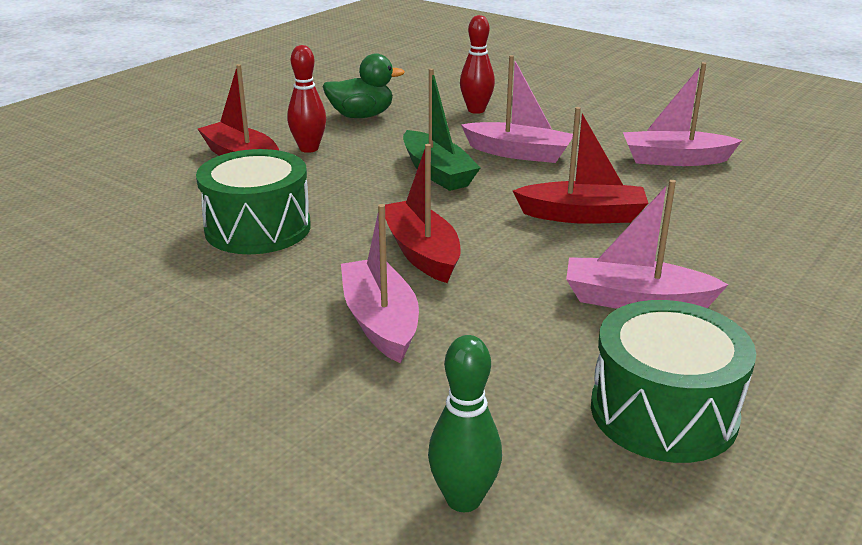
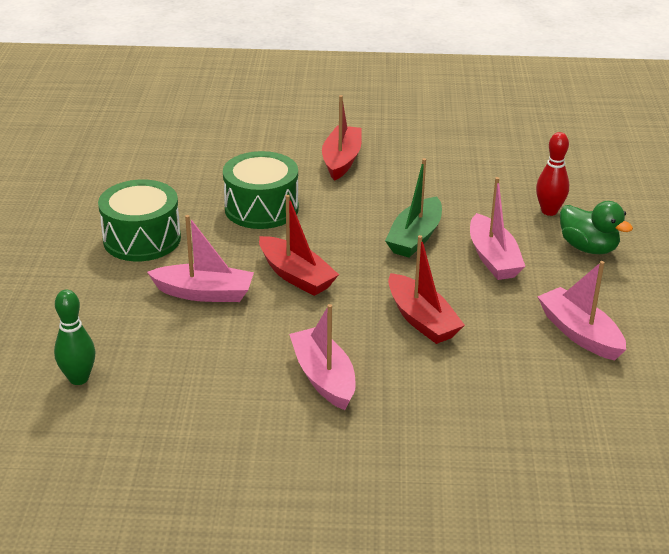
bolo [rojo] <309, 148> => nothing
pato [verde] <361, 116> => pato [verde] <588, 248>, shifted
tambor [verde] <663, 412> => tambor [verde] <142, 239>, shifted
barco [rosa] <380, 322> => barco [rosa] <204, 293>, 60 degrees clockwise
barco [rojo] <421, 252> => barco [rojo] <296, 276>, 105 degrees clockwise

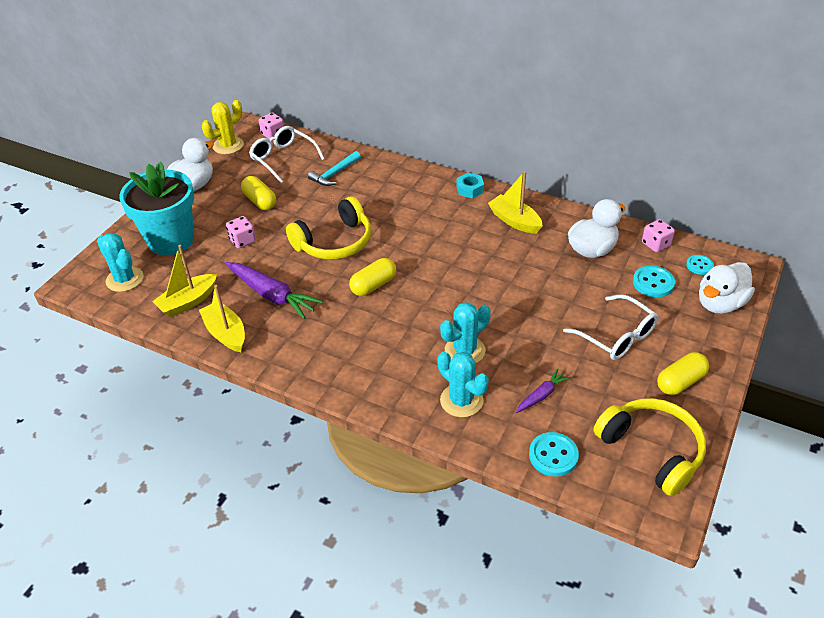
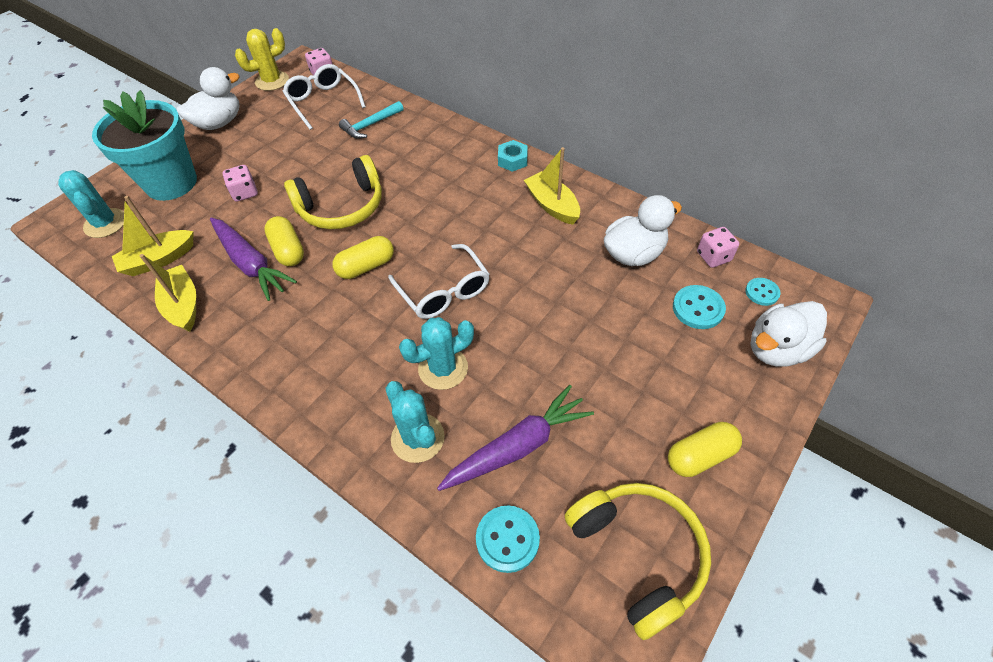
cápsula [amarillo] <260, 201> => cápsula [amarillo] <288, 250>, shifted
gafas [blanco] <617, 336> => gafas [blanco] <444, 291>, shifted
zanahoria [morado] <541, 395> => zanahoria [morado] <517, 446>, x1.86

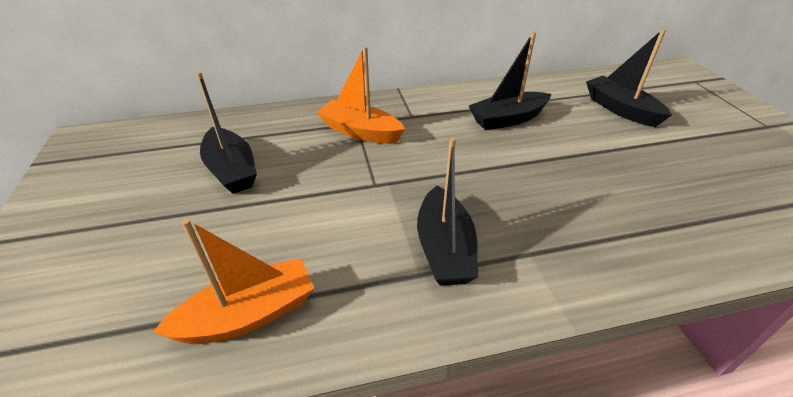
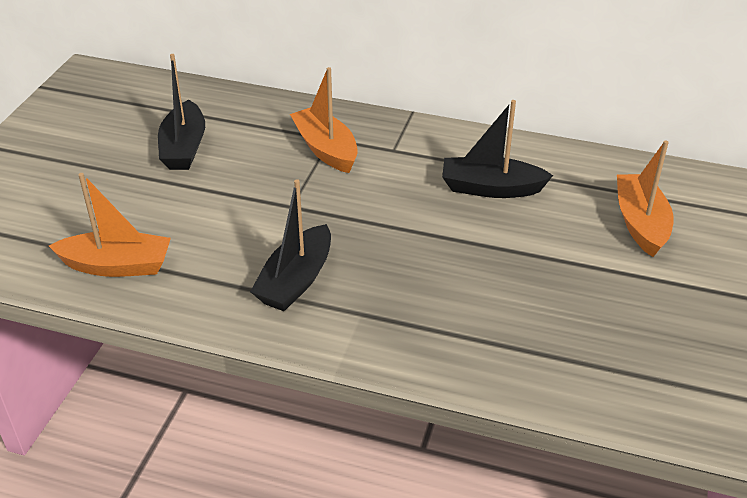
barco [negro] <620, 109> => barco [naranja] <640, 223>

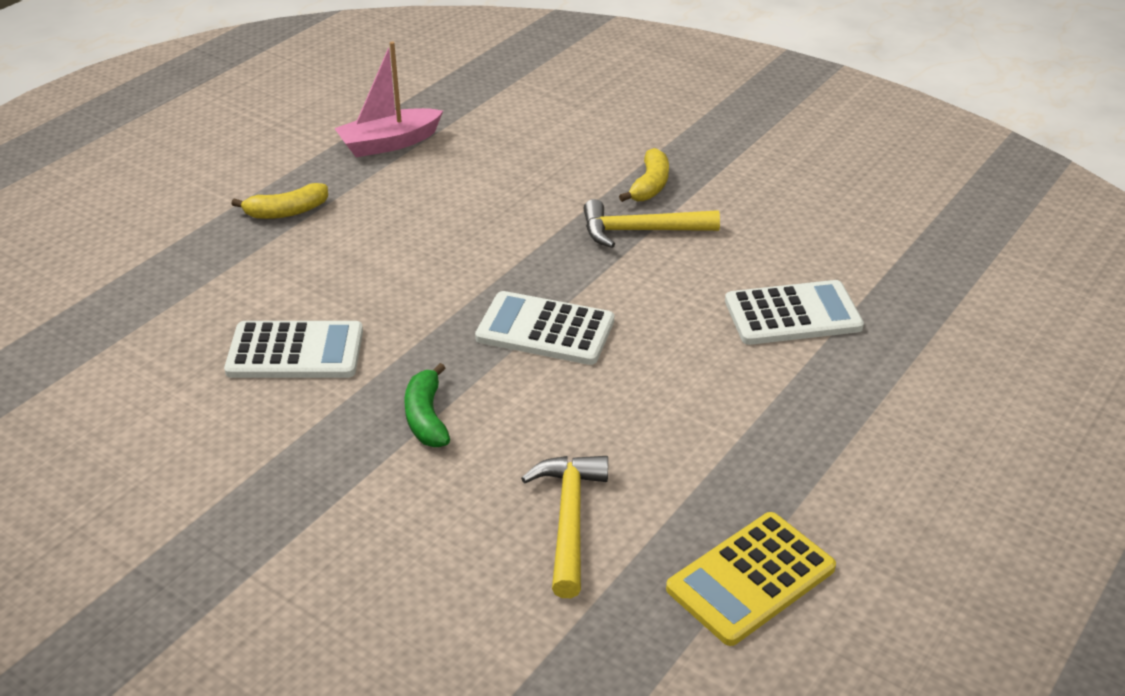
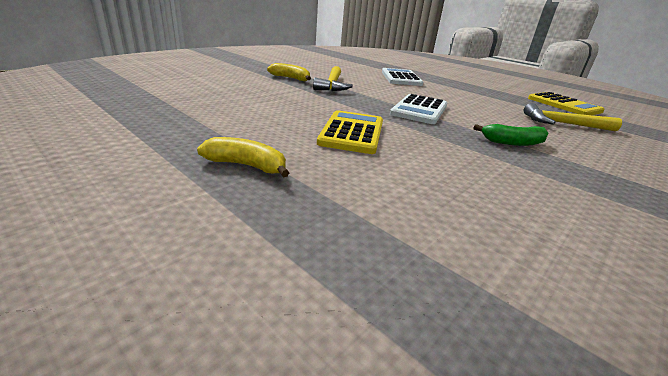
calculadora [blanco] <295, 351> => nothing
barco [rosa] <389, 143> => nothing
nothing => calculadora [amarillo] <352, 132>
plátano [amarillo] <286, 212> => plátano [amarillo] <247, 166>, 60 degrees counterclockwise

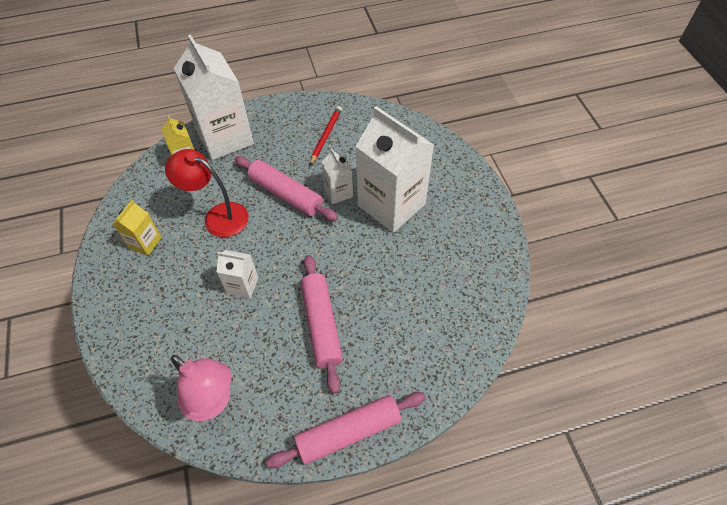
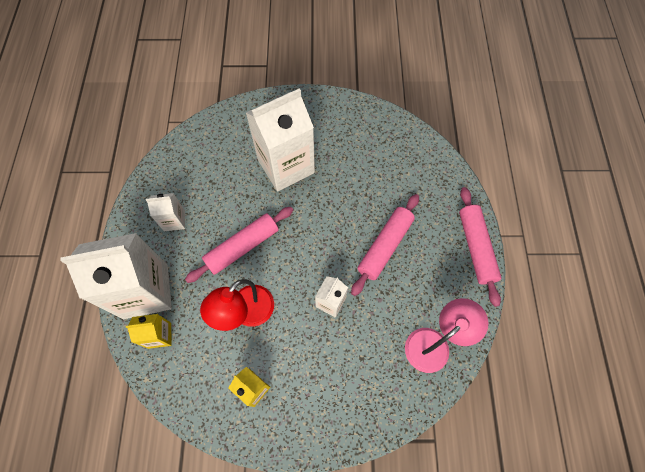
lápiz [rojo] <326, 136> => nothing
cartón de leche [blanco] <338, 192> => cartón de leche [blanco] <174, 220>, shifted
rodillo [rosa] <321, 325> => rodillo [rosa] <385, 246>, 60 degrees counterclockwise

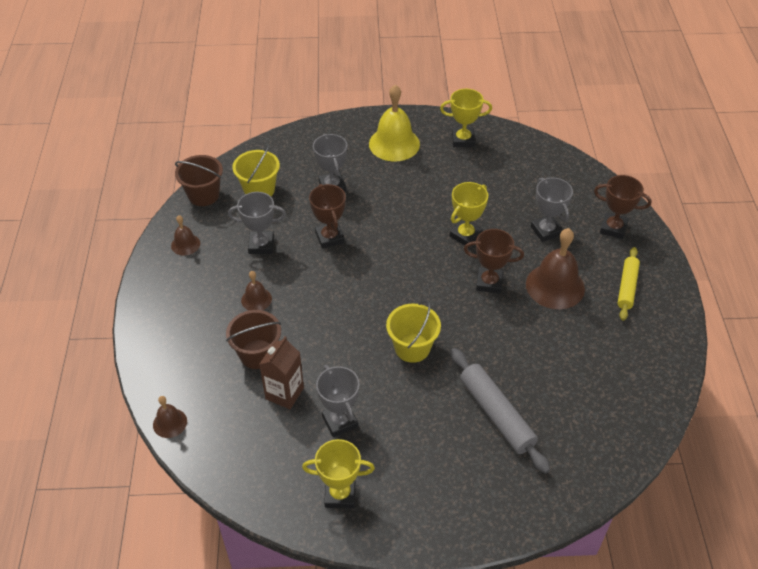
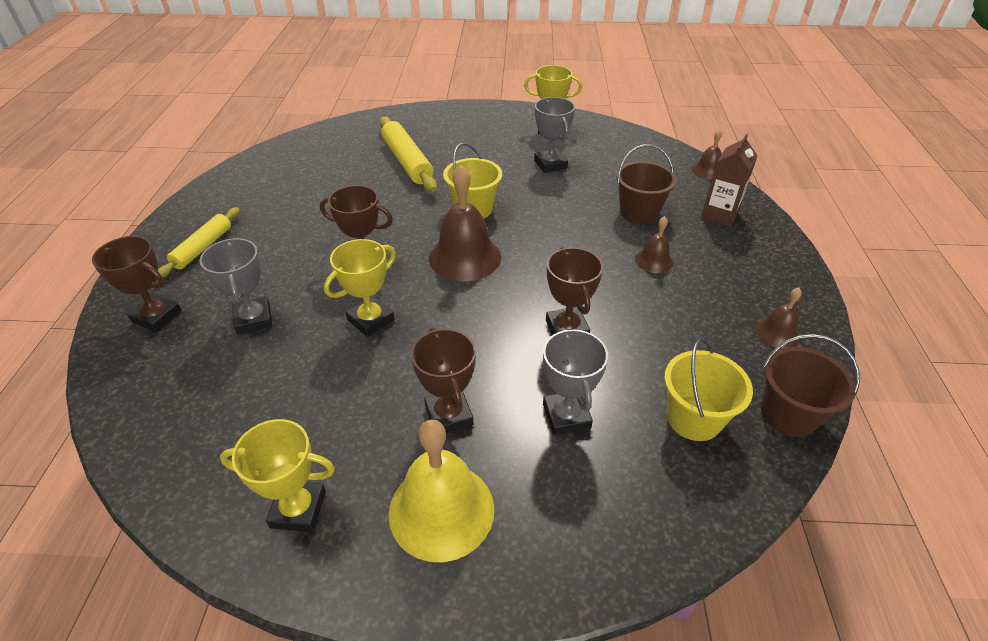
trofeo [gris] <261, 245> => nothing
nothing => trofeo [marrón] <448, 415>
cartón de leche [marrón] <284, 393> => cartón de leche [marrón] <719, 215>, shifted
campana [marrón] <555, 286> => campana [marrón] <465, 257>, shifted
rodillo [gris] <496, 414> => rodillo [amarillo] <407, 162>

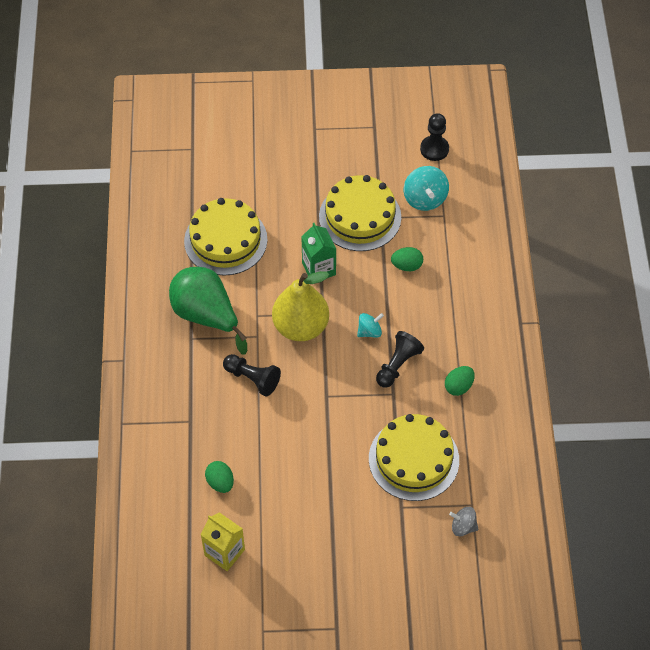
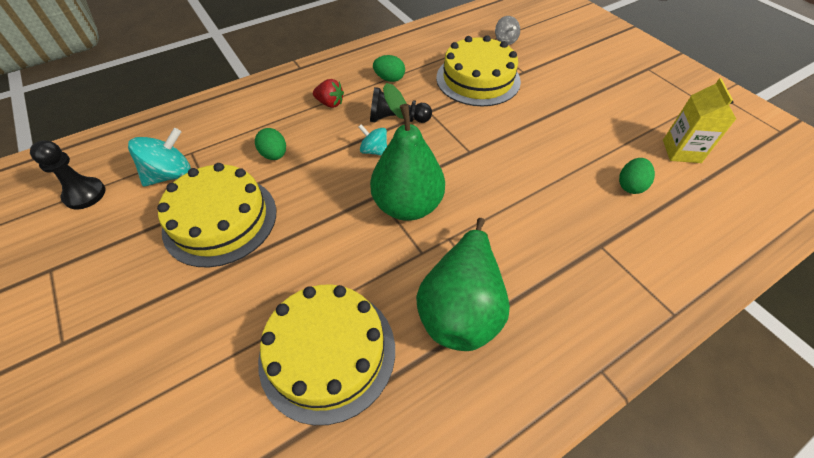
peón [negro] <252, 379> => nothing
cartón de leche [verde] <319, 269> => nothing
nothing => fresa [rojo] <330, 103>
pera [amarillo] <301, 327> => pera [verde] <407, 205>

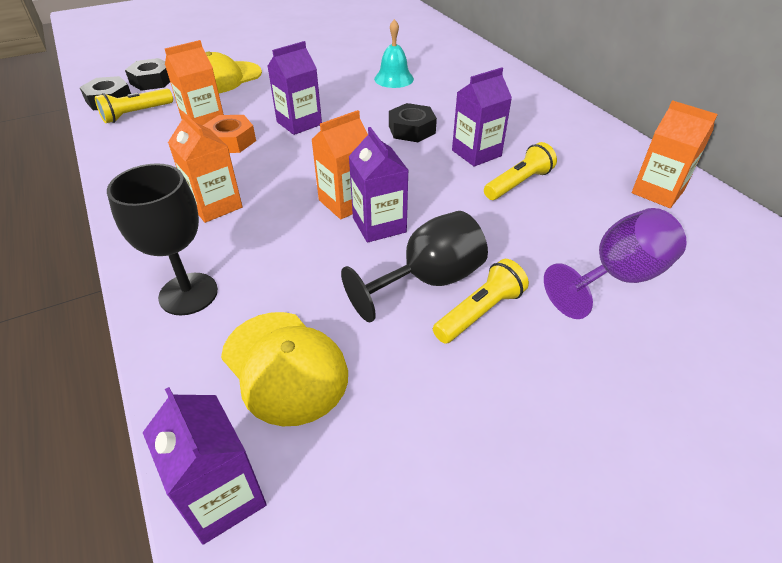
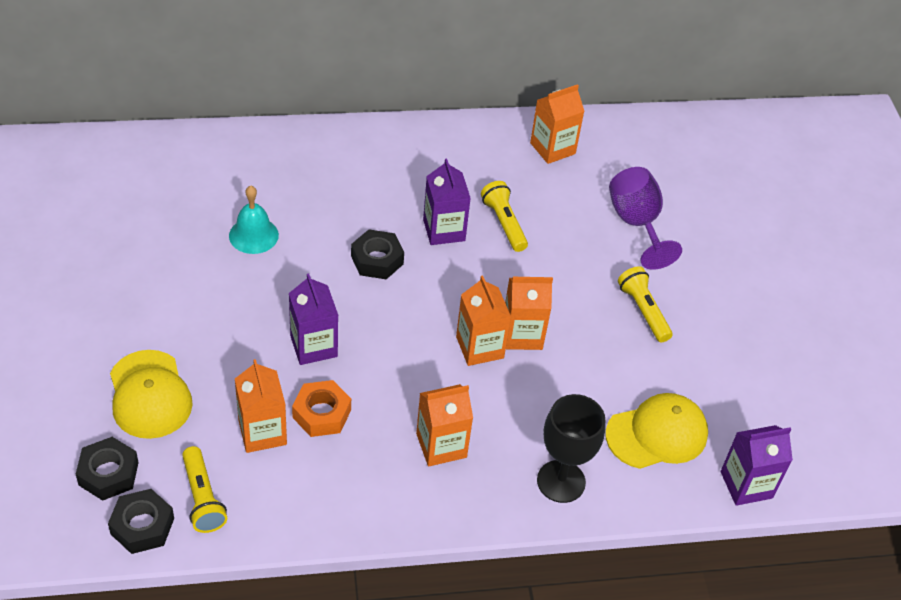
copa [negro] <428, 281> => nothing
cartón de leche [morado] <379, 225> => cartón de leche [naranja] <522, 334>

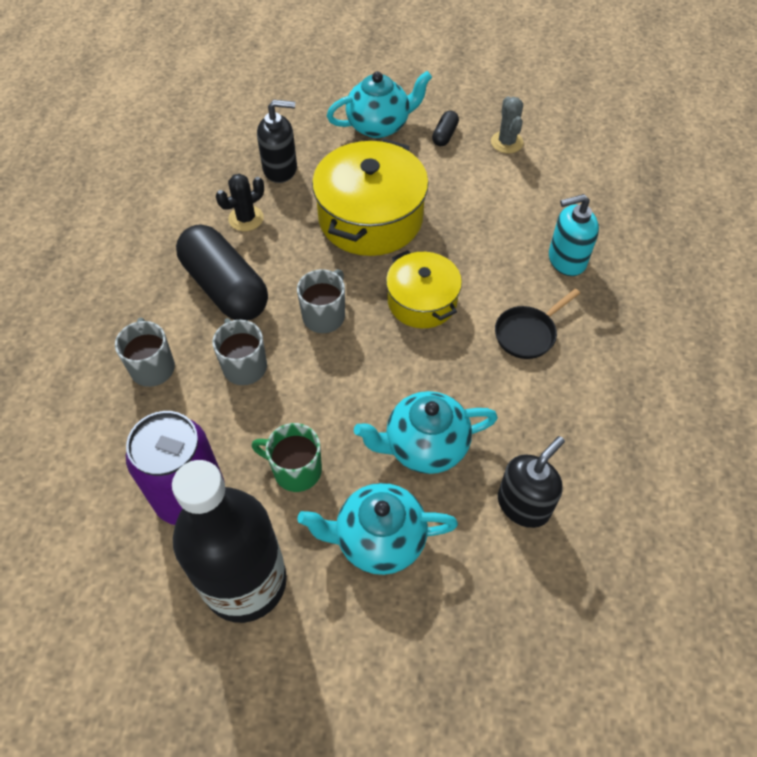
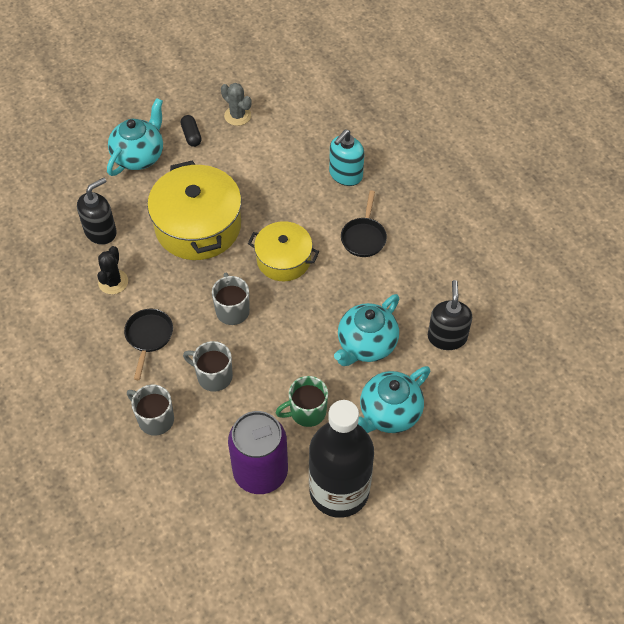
cápsula [negro] <225, 288> => sartén [negro] <148, 337>

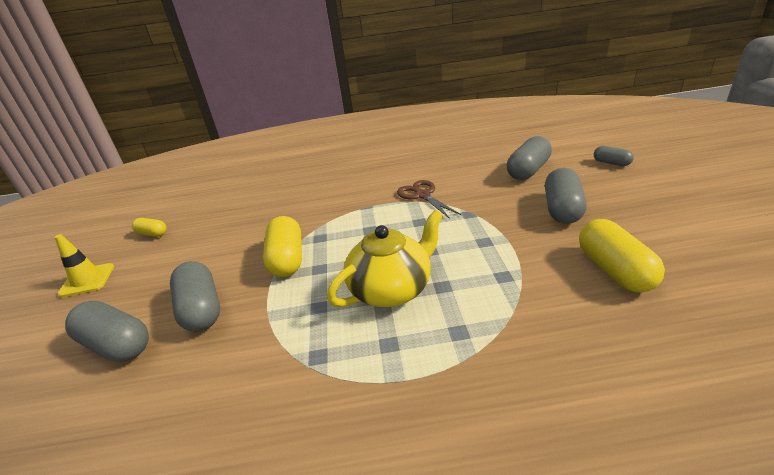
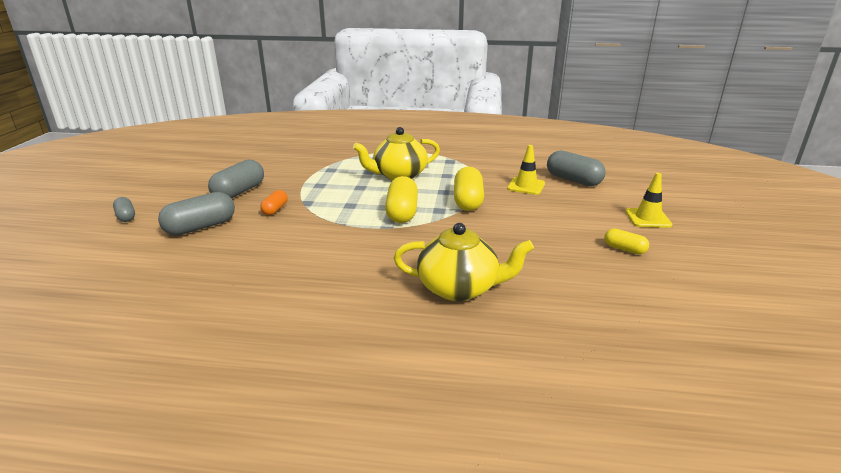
tijeras [marrón] <422, 195> => nothing
nothing => cápsula [naranja] <275, 210>
nothing => tetera [amarillo] <459, 288>
cápsula [amarillo] <614, 270> => cápsula [amarillo] <402, 212>, shifted
cápsula [gris] <201, 309> => cono de tráfico [amarillo] <526, 186>

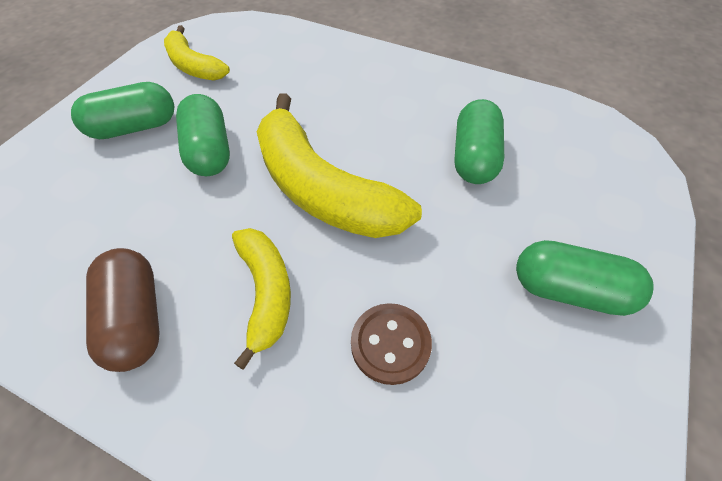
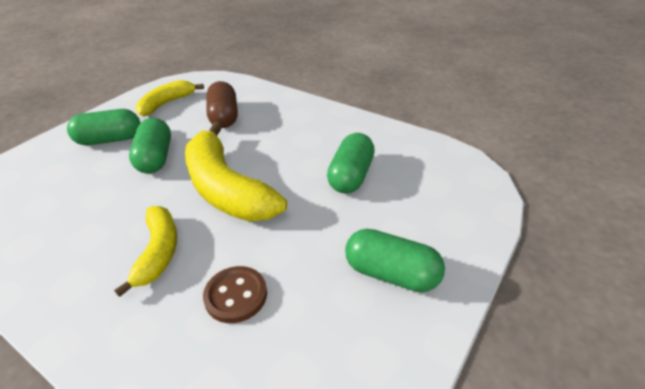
cápsula [marrón] <136, 318> => cápsula [marrón] <224, 116>, shifted
plátano [amarillo] <193, 66> => plátano [amarillo] <167, 103>, 75 degrees clockwise

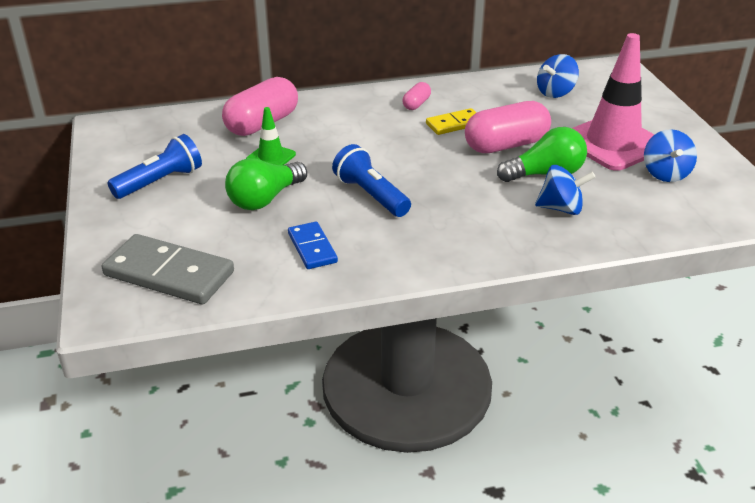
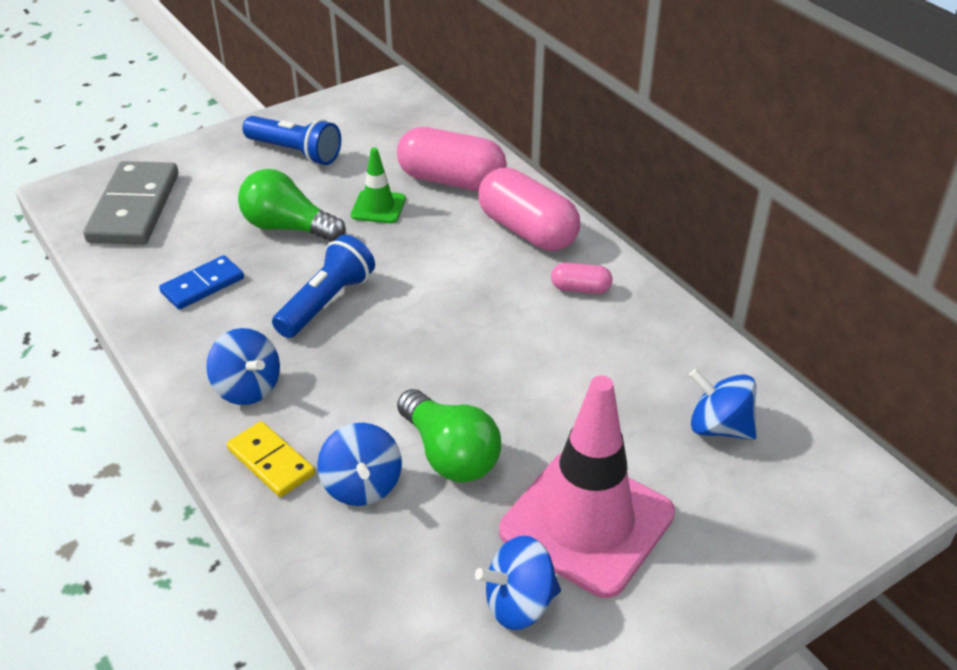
nothing => peonza [azul] <247, 388>
ficha de dominó [amarillo] <454, 124> => ficha de dominó [amarillo] <271, 462>, shifted
cápsula [rosa] <506, 145> => cápsula [rosa] <527, 231>, shifted

